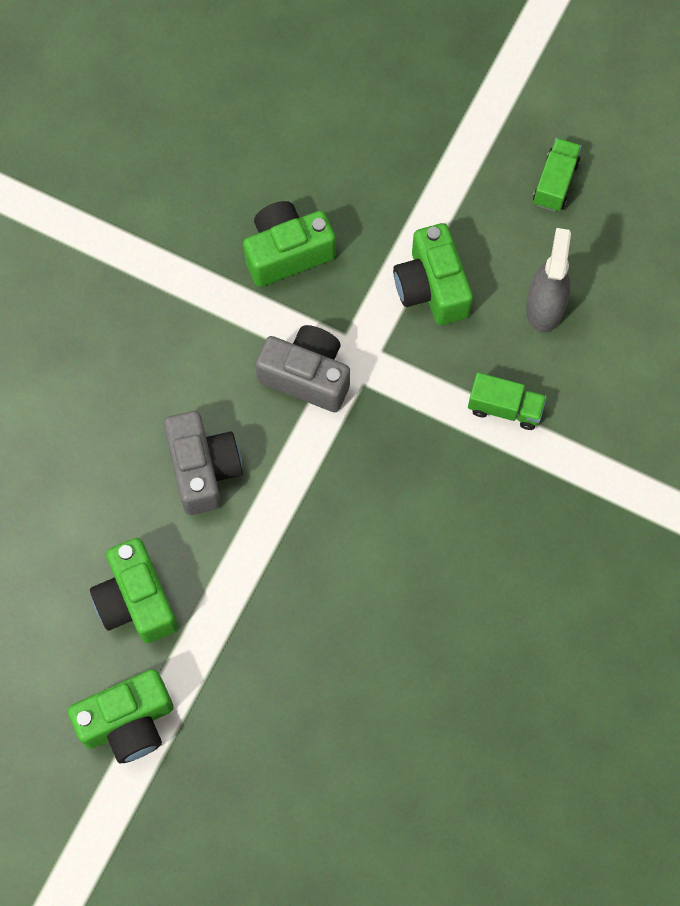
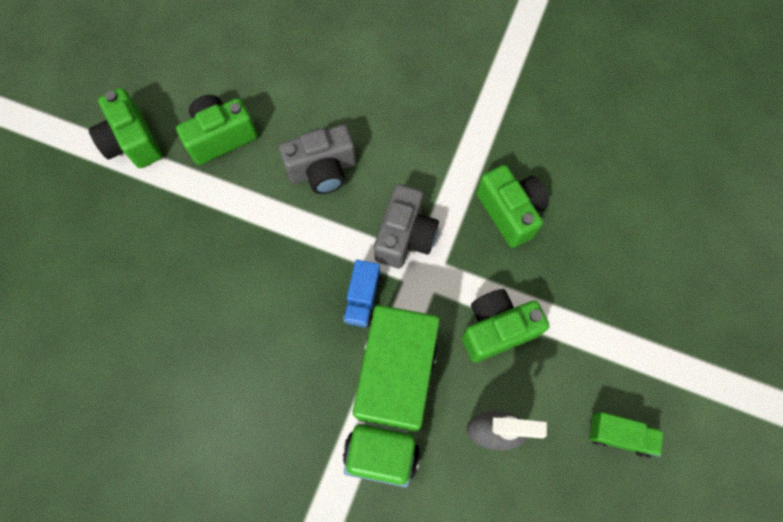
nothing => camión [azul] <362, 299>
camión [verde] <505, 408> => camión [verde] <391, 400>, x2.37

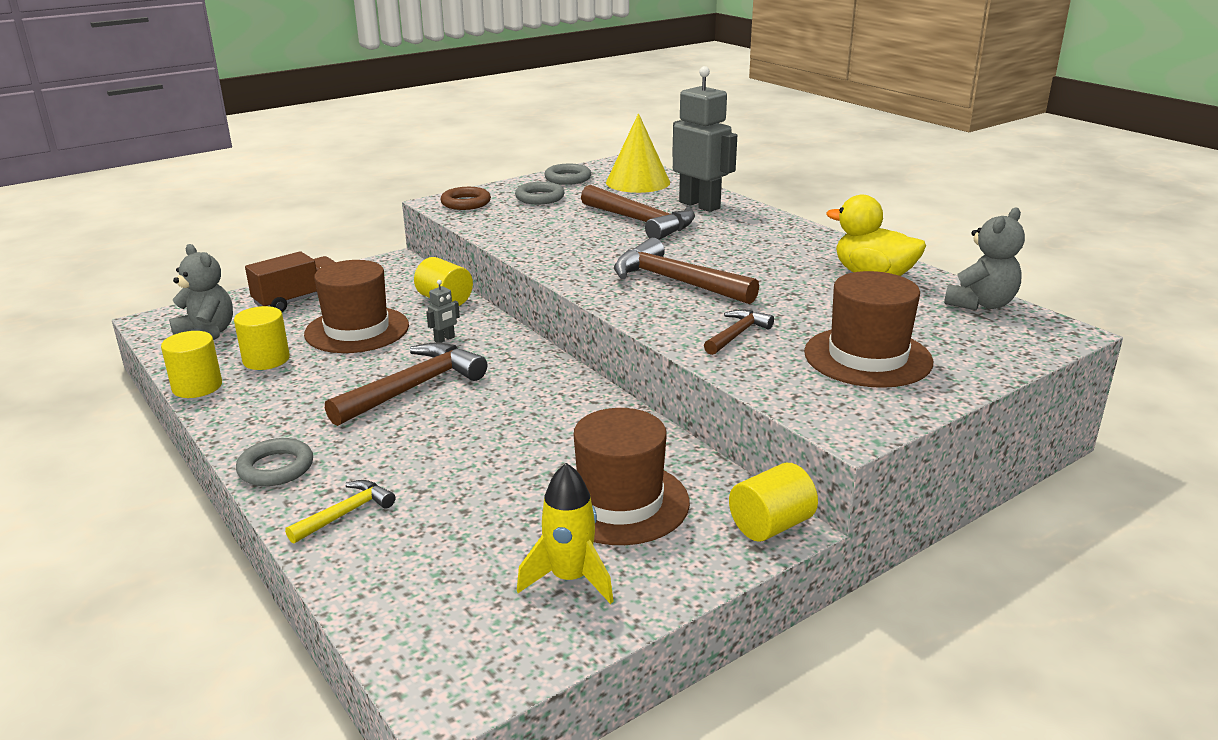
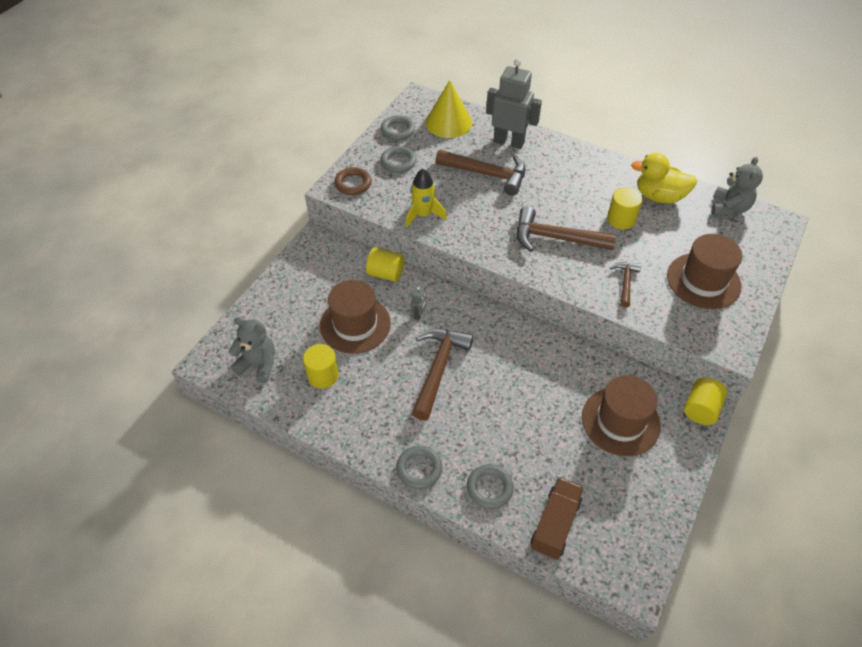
cilindro [amarillo] <197, 387> => cilindro [amarillo] <621, 219>, shifted
camión [marrón] <299, 300> => camión [marrón] <555, 524>, shifted
cohete [amarillo] <570, 579> => cohete [amarillo] <423, 215>, shifted
martillo [amarillo] <346, 513> => anillo [gris] <489, 488>

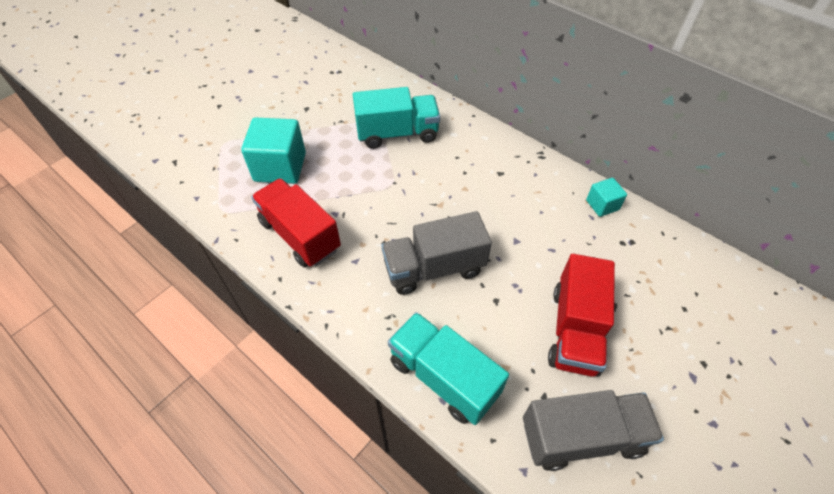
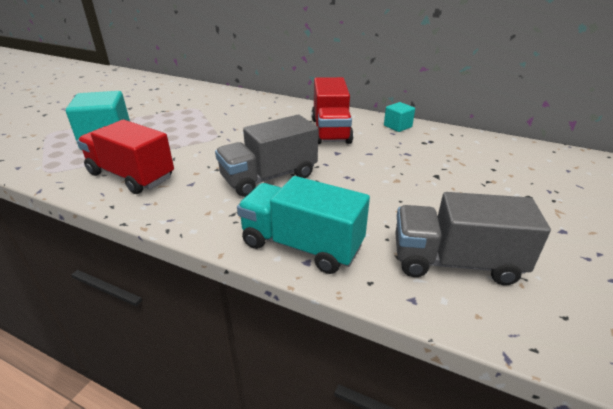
camión [turquesa] <397, 133> => nothing
camión [rojo] <574, 330> => camión [rojo] <330, 131>, shifted
camión [gris] <581, 436> => camión [gris] <455, 262>, 150 degrees counterclockwise

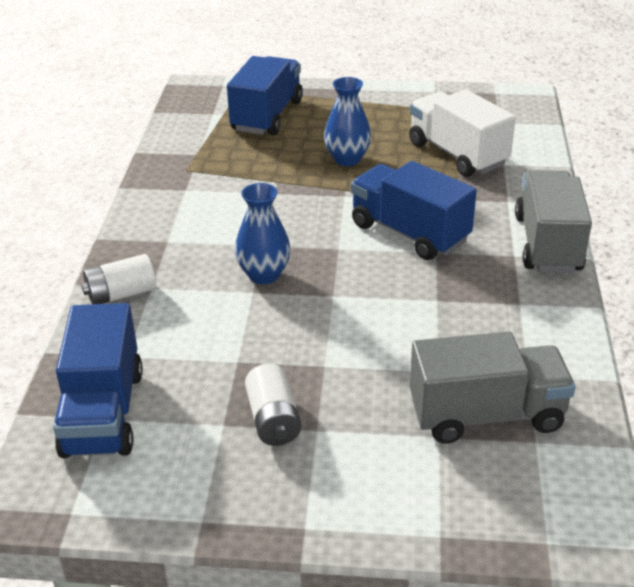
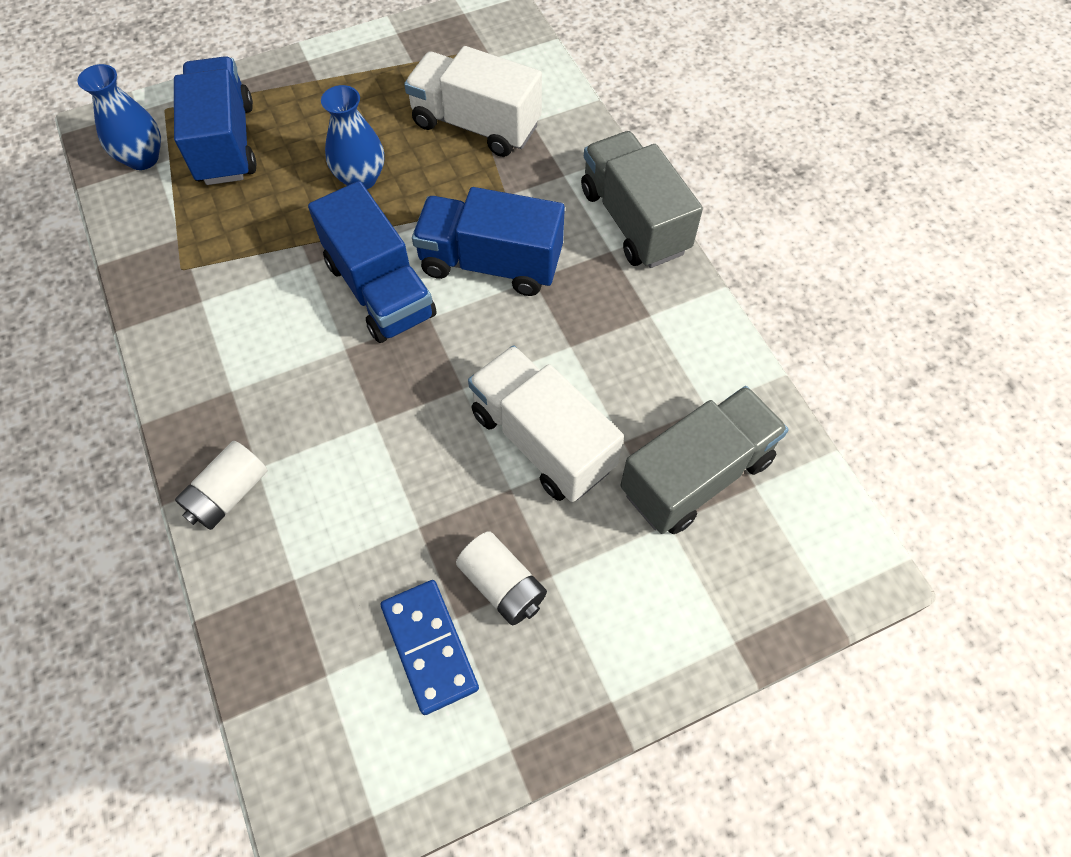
nothing => ficha de dominó [azul] <430, 647>
nothing => camión [blanco] <542, 440>
camión [azul] <103, 412> => camión [azul] <380, 289>, shifted
florero [azul] <264, 275> => florero [azul] <143, 158>, shifted

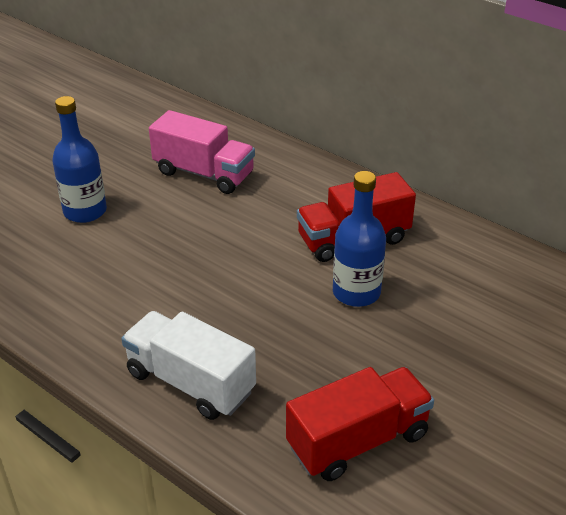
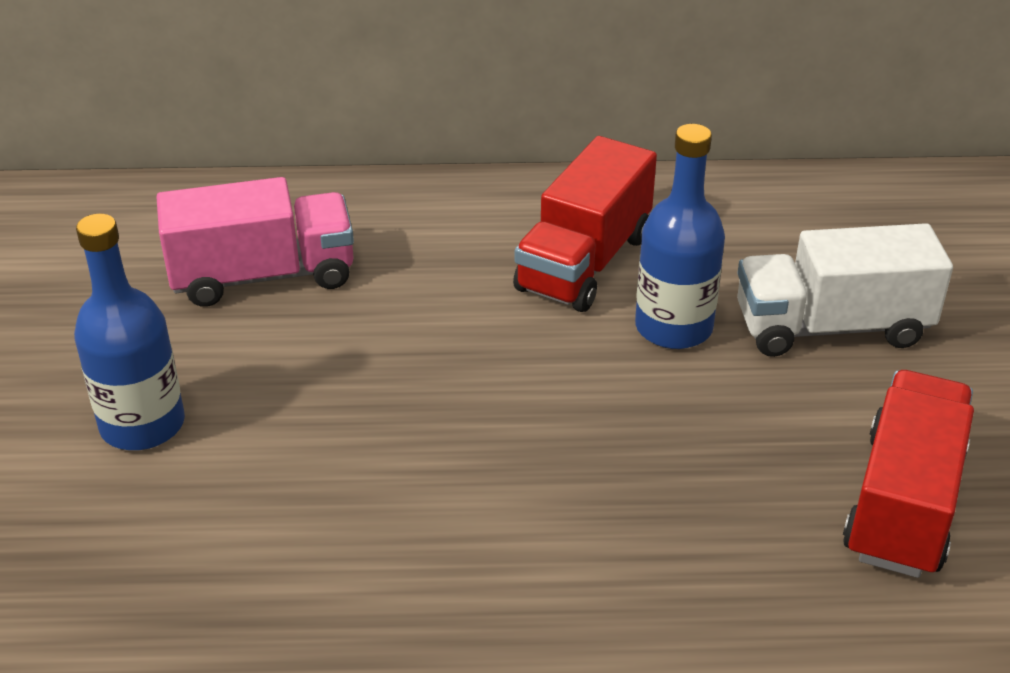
camión [blanco] <190, 382> => camión [blanco] <831, 327>, shifted

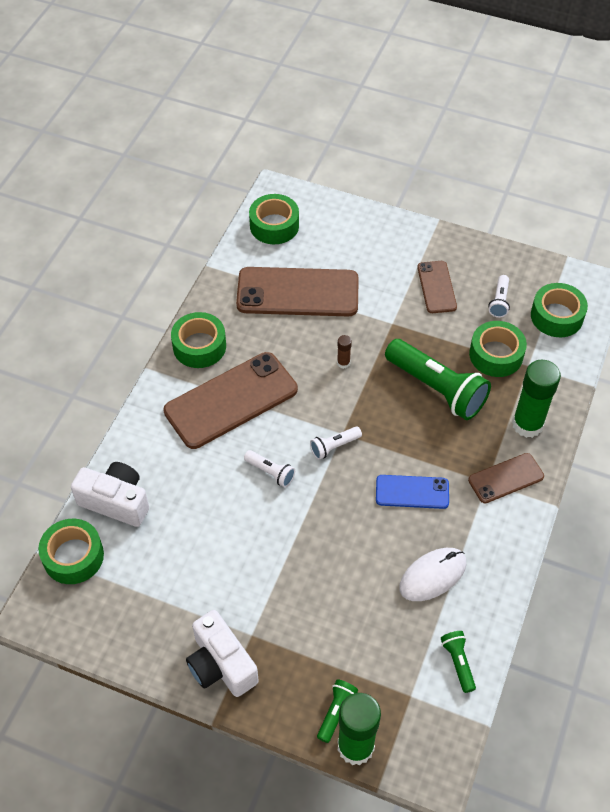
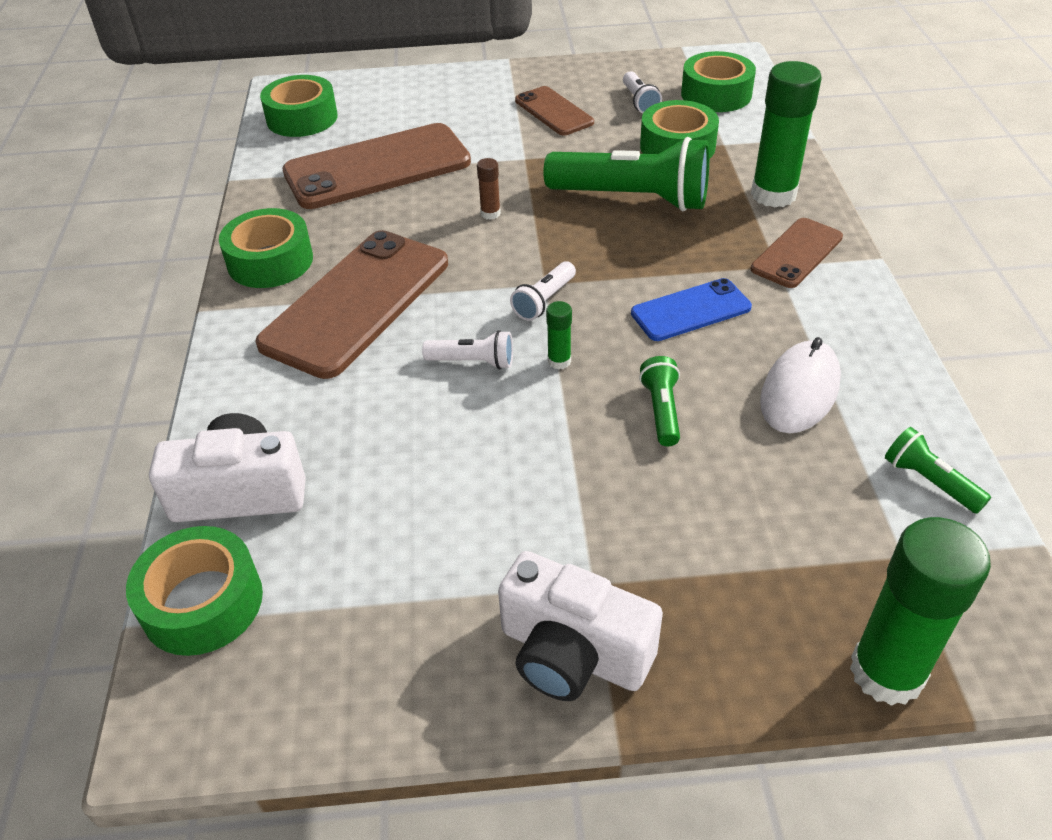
nothing => barra de pegamento [verde] <559, 361>
lámpara de mano [verde] <336, 712> => lámpara de mano [verde] <661, 411>, shifted

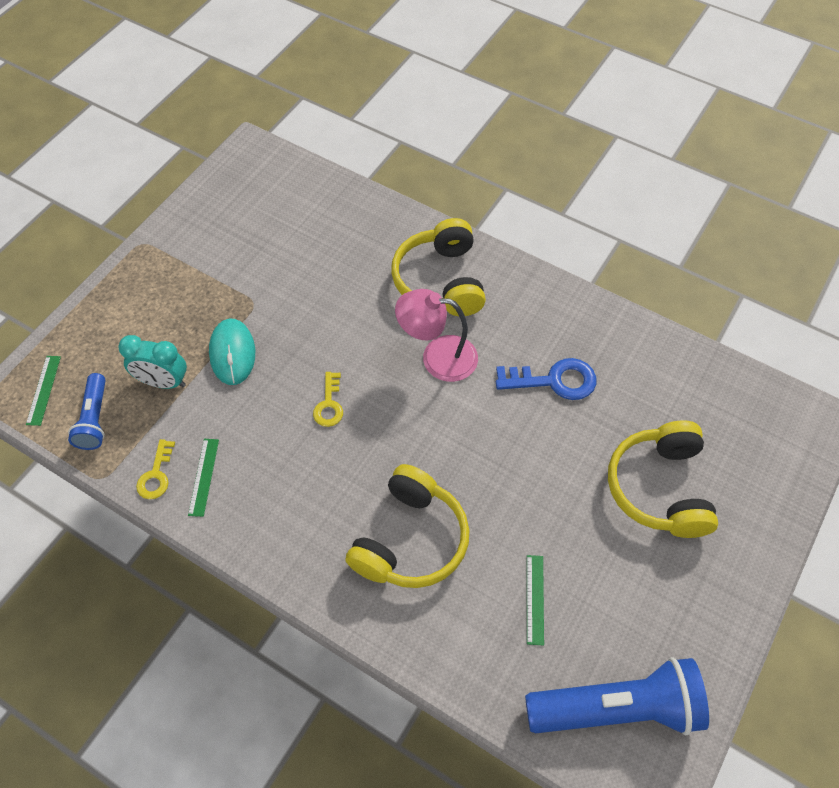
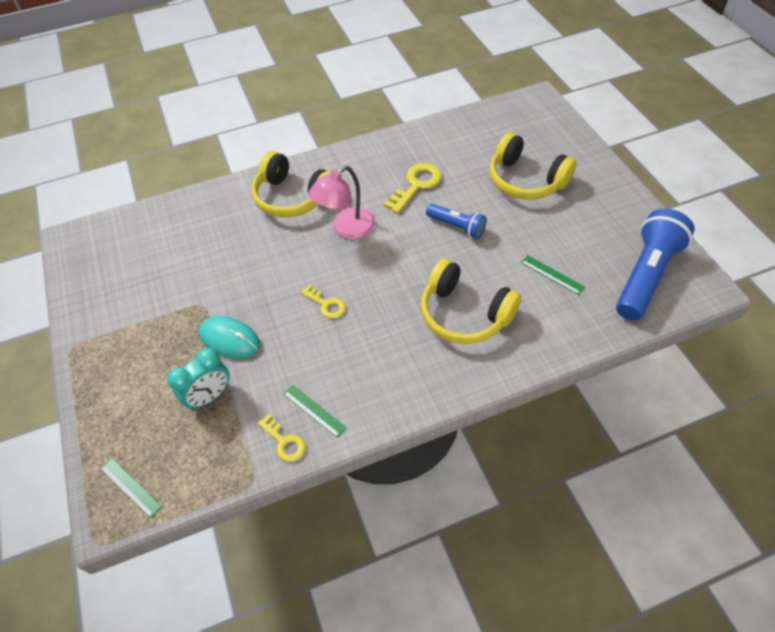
lámpara de mano [azul] <95, 419> => lámpara de mano [azul] <457, 226>, shifted
llave [azul] <554, 380> => llave [amarillo] <416, 185>
auriculares [amarillo] <411, 540> => auriculares [amarillo] <464, 314>, 150 degrees clockwise

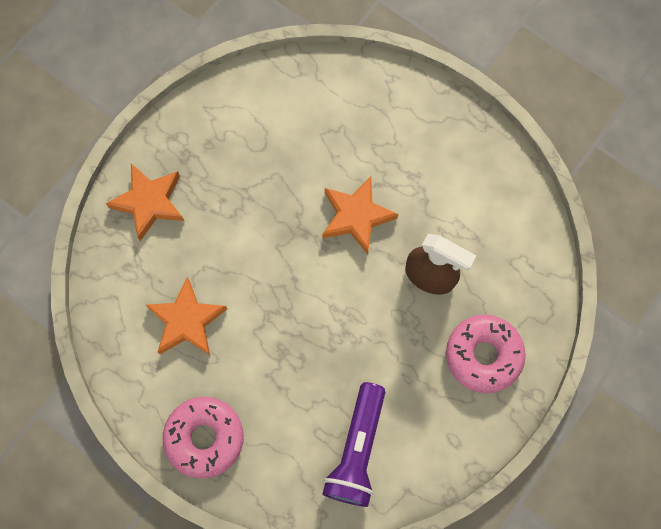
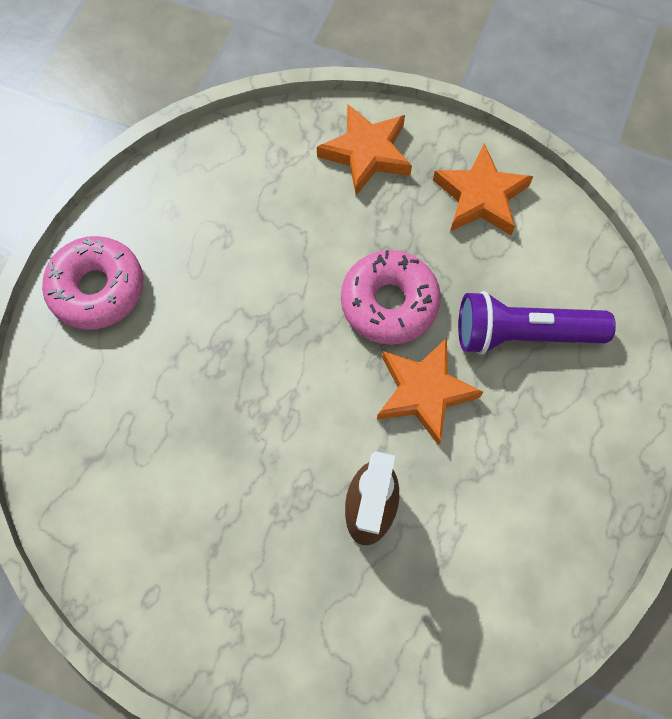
estrella [naranja] <187, 321> => estrella [naranja] <480, 197>, shifted
lámpara de mano [morado] <357, 449> => lámpara de mano [morado] <523, 333>, shifted
rosquilla [rosa] <483, 355> => rosquilla [rosa] <389, 303>, shifted

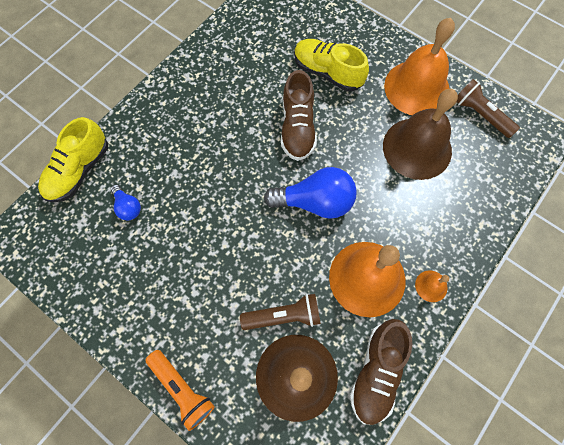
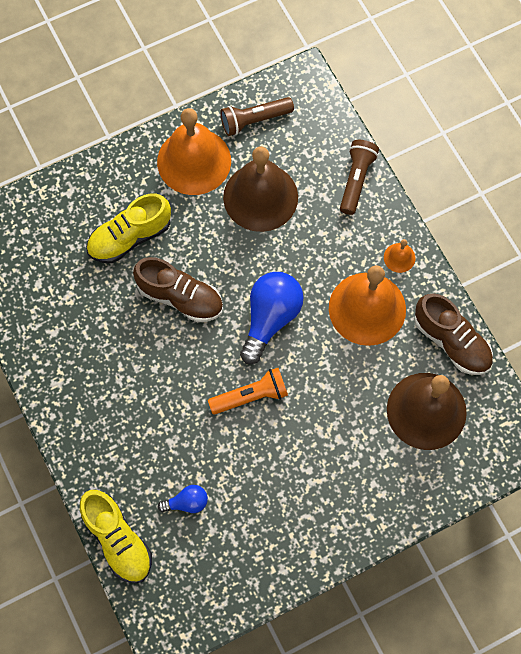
lámpara de mano [naranja] <182, 389> => lámpara de mano [naranja] <251, 396>, shifted
lámpara de mano [marrón] <283, 316> => lámpara de mano [marrón] <356, 180>, shifted

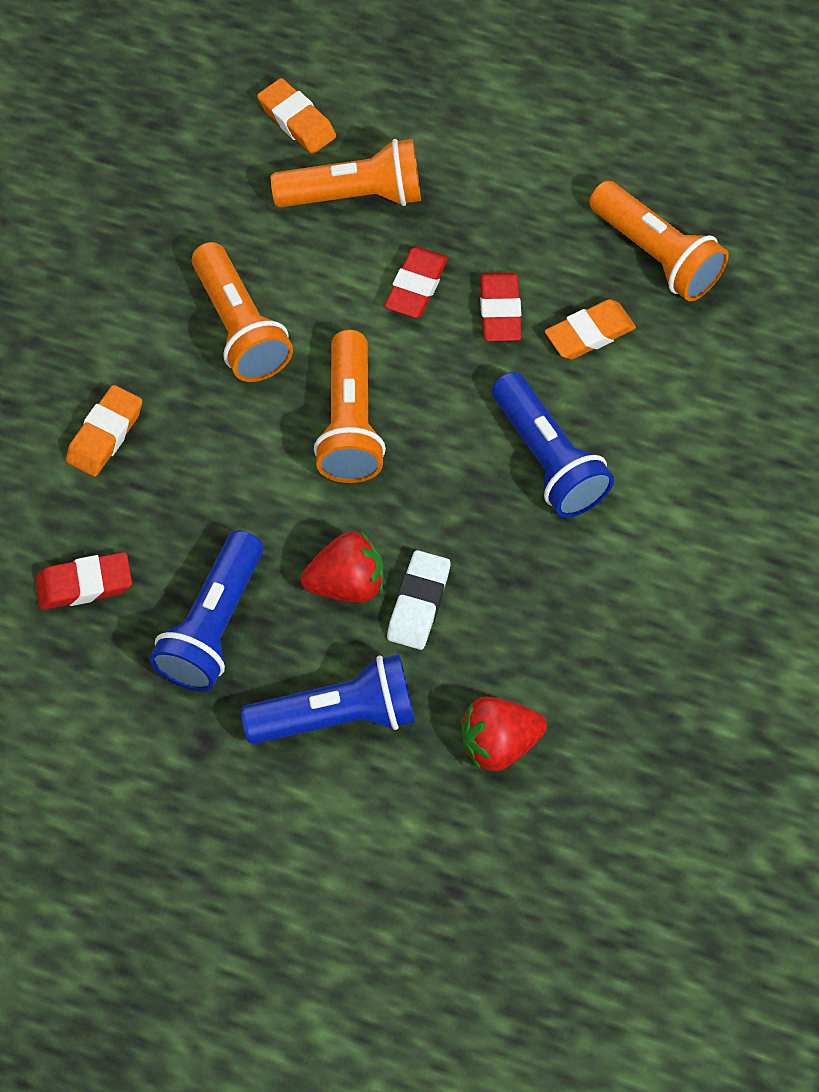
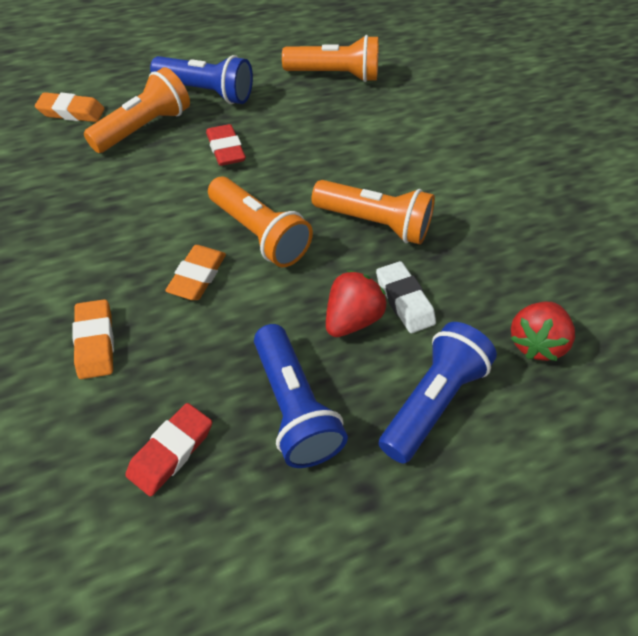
goma de borrar [rojo] <500, 311> => nothing
lámpara de mano [naranja] <240, 328> => lámpara de mano [naranja] <374, 224>, shifted
lámpara de mano [azul] <547, 460> => lámpara de mano [azul] <207, 92>, shifted
goma de borrar [naranja] <589, 334> => goma de borrar [naranja] <197, 276>, shifted

